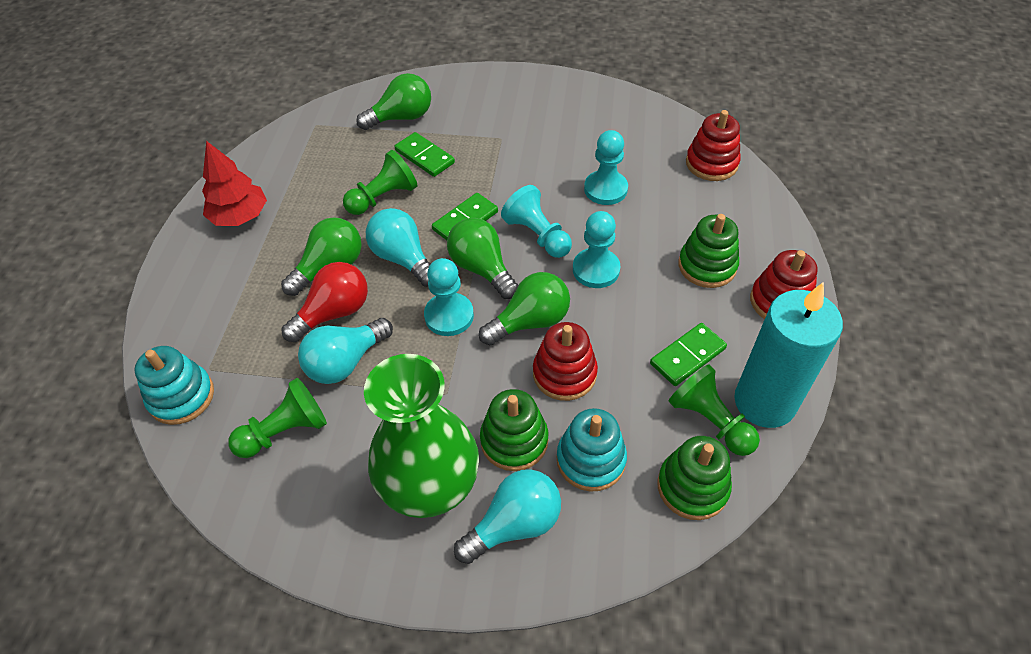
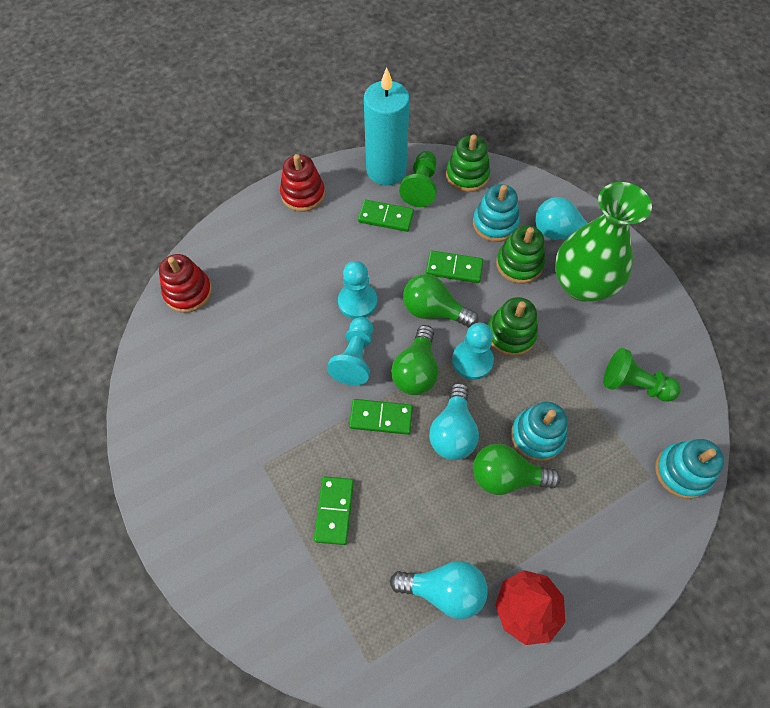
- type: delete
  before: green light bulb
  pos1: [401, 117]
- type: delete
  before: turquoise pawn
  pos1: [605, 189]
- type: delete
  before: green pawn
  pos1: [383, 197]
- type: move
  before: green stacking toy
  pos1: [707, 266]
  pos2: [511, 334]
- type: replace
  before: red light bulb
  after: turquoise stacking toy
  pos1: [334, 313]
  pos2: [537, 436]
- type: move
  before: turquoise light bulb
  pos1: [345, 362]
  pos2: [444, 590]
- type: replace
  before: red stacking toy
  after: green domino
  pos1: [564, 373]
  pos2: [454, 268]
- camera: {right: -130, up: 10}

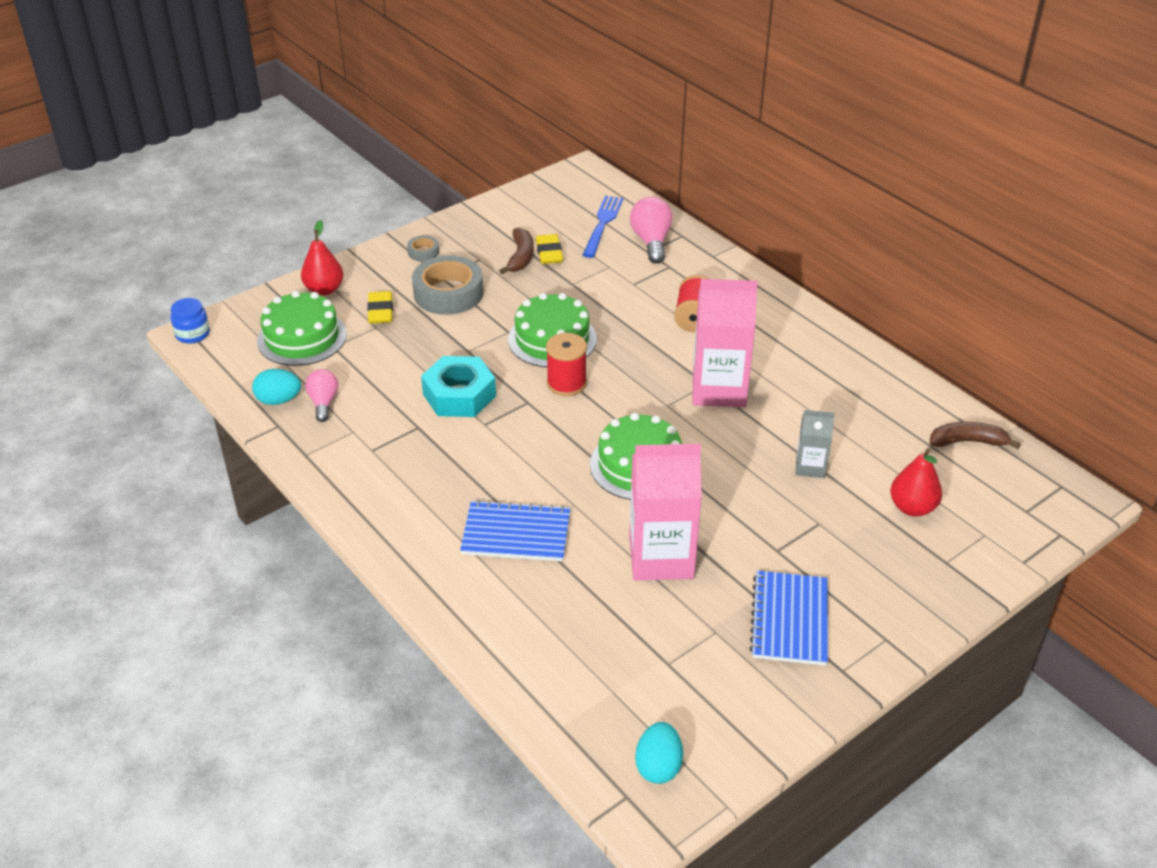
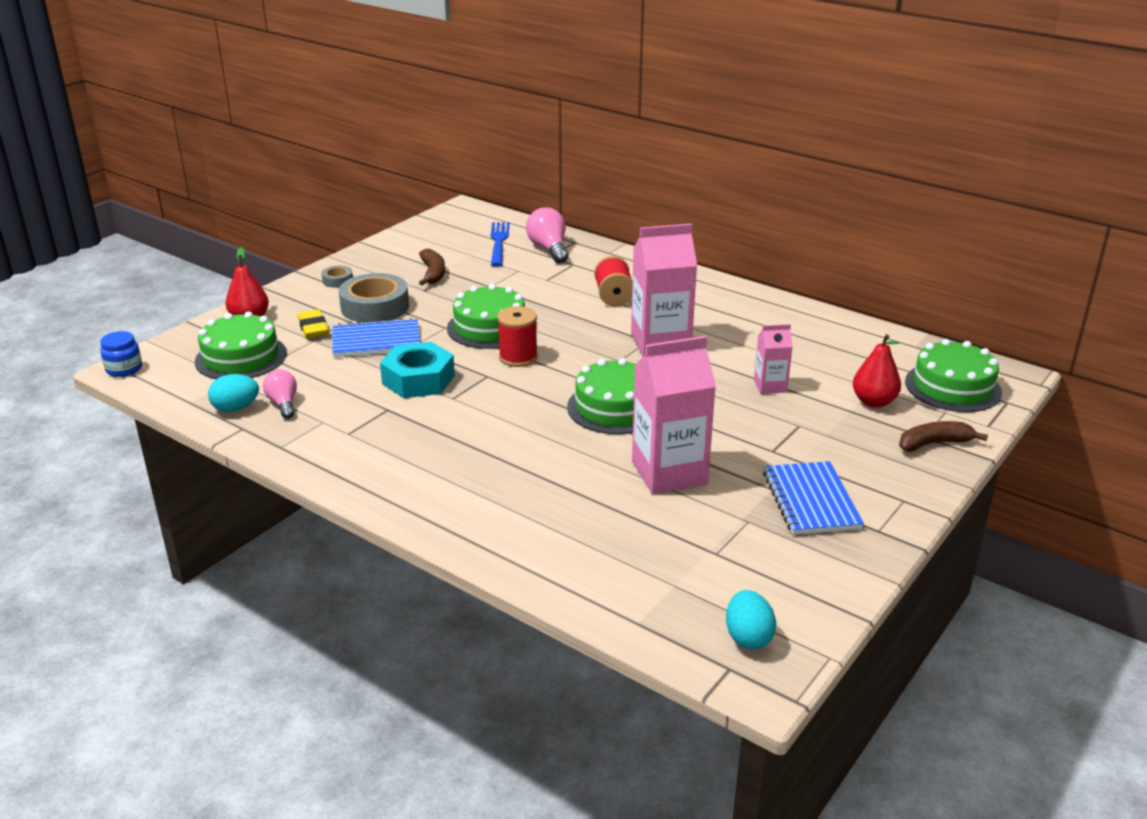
- type: delete
  before: yellow eraser
  pos1: [549, 253]
- type: recolor
  before: grey carton
  after: pink carton
  pos1: [810, 467]
  pos2: [770, 386]
- type: move
  before: brown banana
  pos1: [968, 442]
  pos2: [934, 443]
- type: move
  before: blue notebook
  pos1: [516, 534]
  pos2: [376, 341]
- type: insert
  after: green cake
  pos2: [952, 387]
- camera: {right: -15, up: -10}

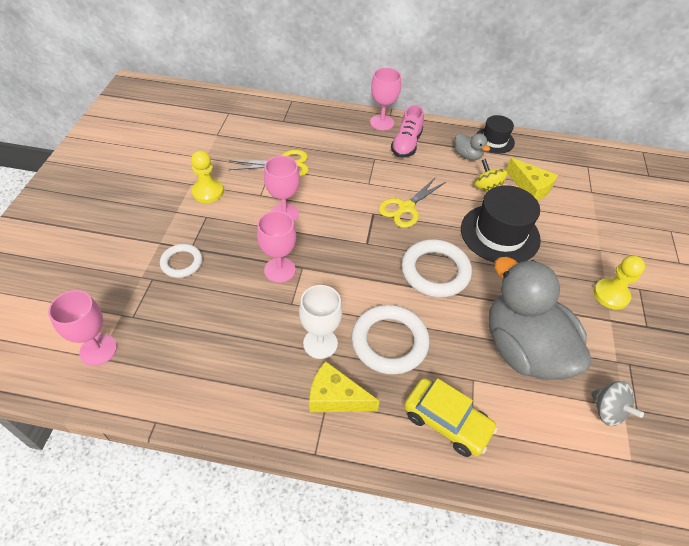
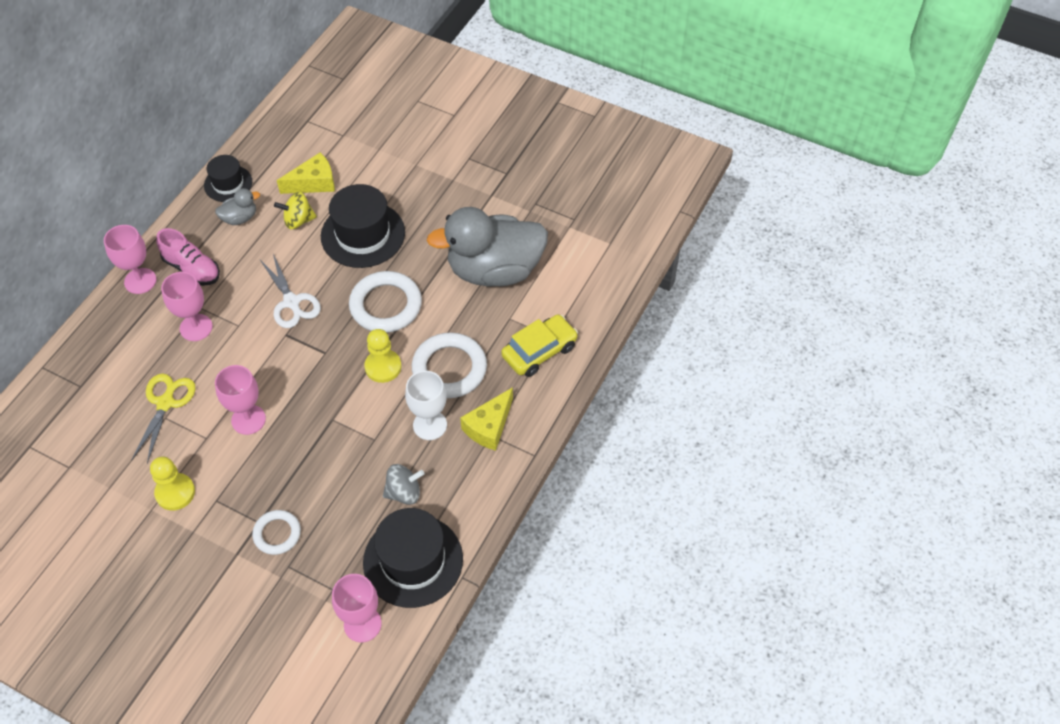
- type: recolor
  before: yellow scissors
  after: white scissors
  pos1: [406, 208]
  pos2: [291, 302]
- type: move
  before: pink goblet
  pos1: [279, 270]
  pos2: [196, 327]
- type: move
  before: yellow pawn
  pos1: [611, 295]
  pos2: [383, 367]
- type: move
  before: grey spinning top
  pos1: [607, 411]
  pos2: [404, 492]
- type: insert
  after: black hat
  pos2: [413, 560]
- camera: {right: -70, up: 5}

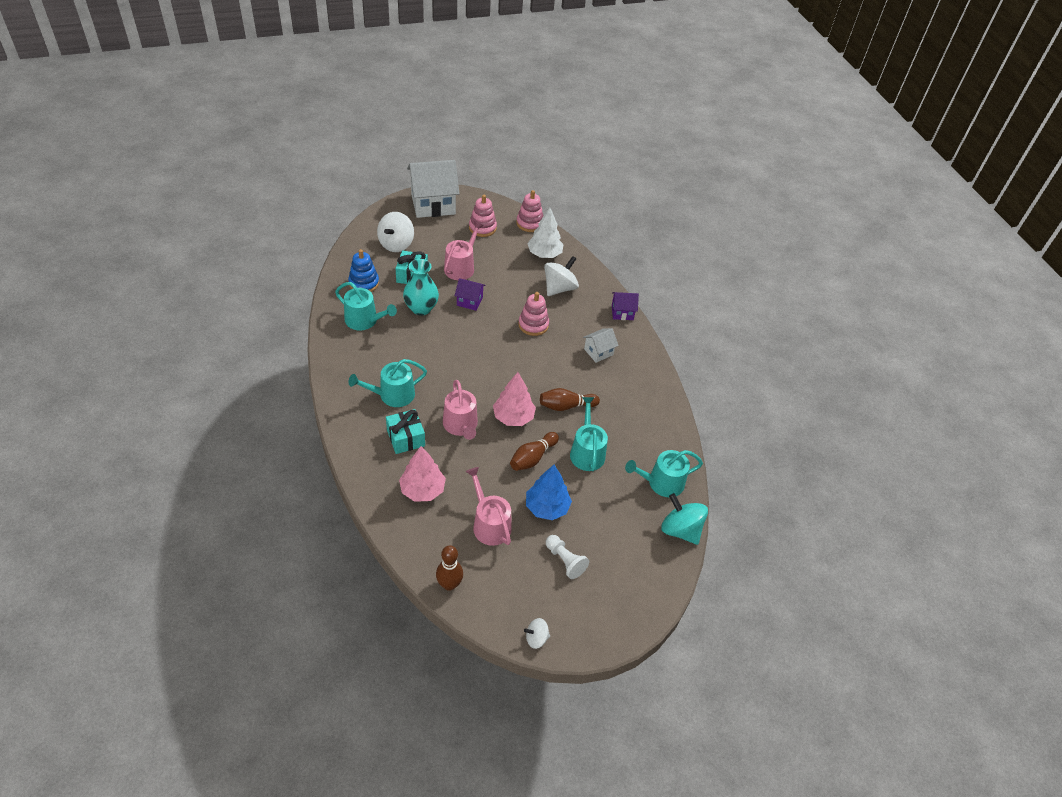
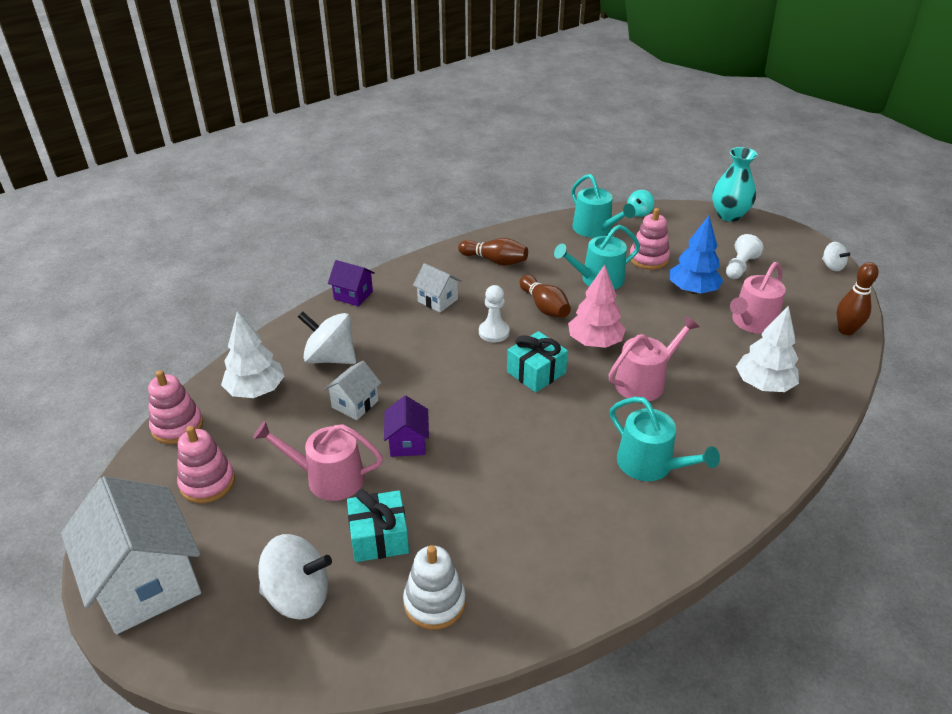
- type: recolor
  before: blue stacking toy
  after: white stacking toy
  pos1: [364, 283]
  pos2: [434, 602]
- type: move
  before: turquoise vase
  pos1: [421, 308]
  pos2: [729, 215]
- type: delete
  before: turquoise watering can
  pos1: [364, 320]
- type: move
  before: pink stacking toy
  pos1: [533, 325]
  pos2: [648, 259]
- type: rotate
  before: purple house
  pos1: [622, 312]
  pos2: [353, 295]
  turn: -45
- type: move
  before: turquoise gift
  pos1: [406, 438]
  pos2: [536, 372]
- type: move
  before: brown bowling pin
  pos1: [532, 457]
  pos2: [495, 261]
- type: recolor
  before: pink tree
  after: white tree
  pos1: [422, 490]
  pos2: [763, 385]
- type: resize
  before: turquoise spinning top
  pos1: [680, 530]
  pos2: [639, 212]
  scale: 0.54
- type: insert
  after: white pawn
  pos2: [494, 332]
- type: insert
  after: white house
  pos2: [355, 404]
- camera: {right: -105, up: -10}

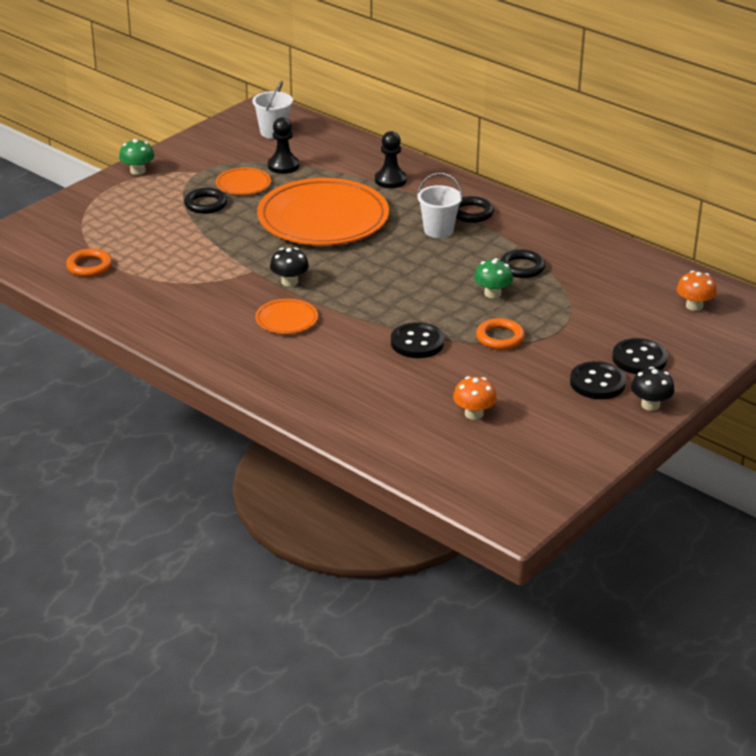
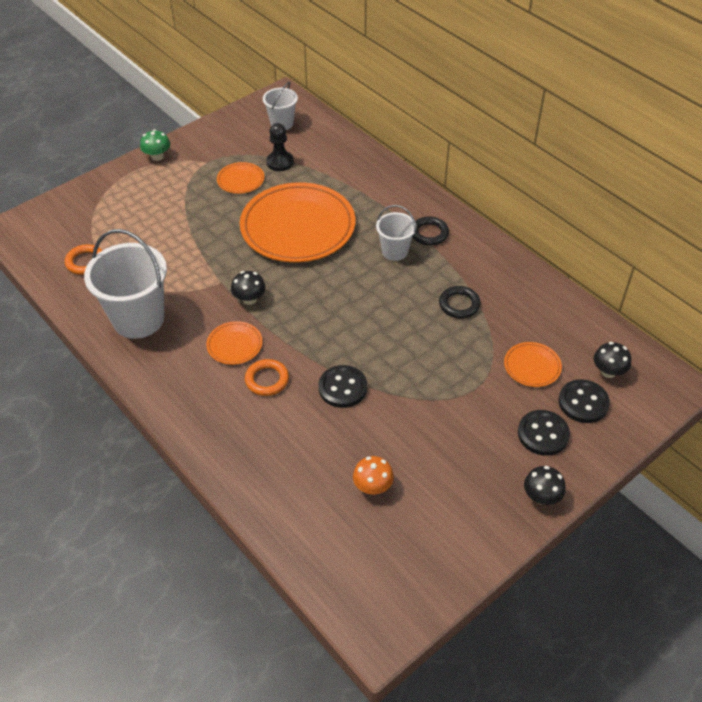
- type: delete
  before: black pawn
  pos1: [390, 180]
- type: delete
  before: black ring
  pos1: [205, 204]
- type: delete
  before: green mushroom
  pos1: [492, 293]
- type: recolor
  before: orange mushroom
  after: black mushroom
  pos1: [694, 306]
  pos2: [608, 371]
- type: move
  before: orange ring
  pos1: [500, 338]
  pos2: [267, 380]
- type: move
  before: black button
  pos1: [597, 383]
  pos2: [583, 402]
- type: insert
  after: white bucket
  pos2: [138, 319]
- type: insert
  after: orange plate
  pos2: [532, 366]
- camera: {right: 10, up: 15}

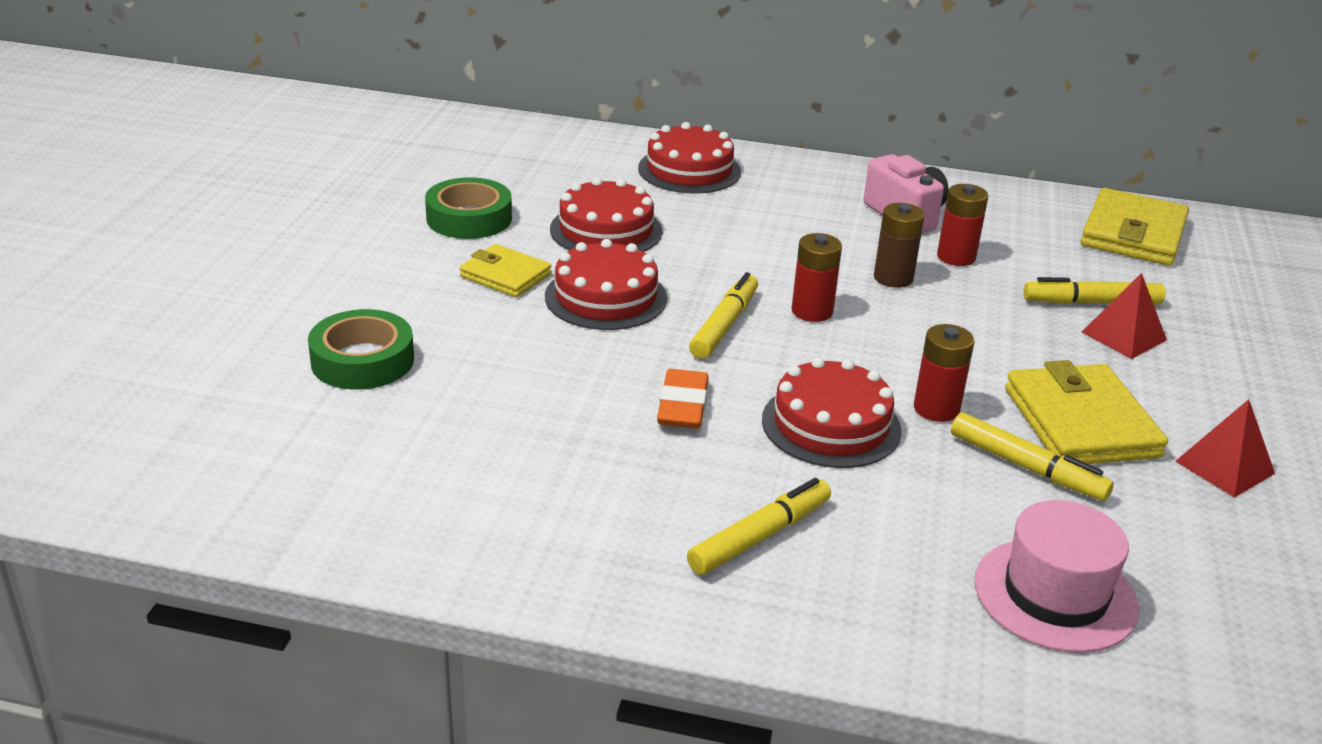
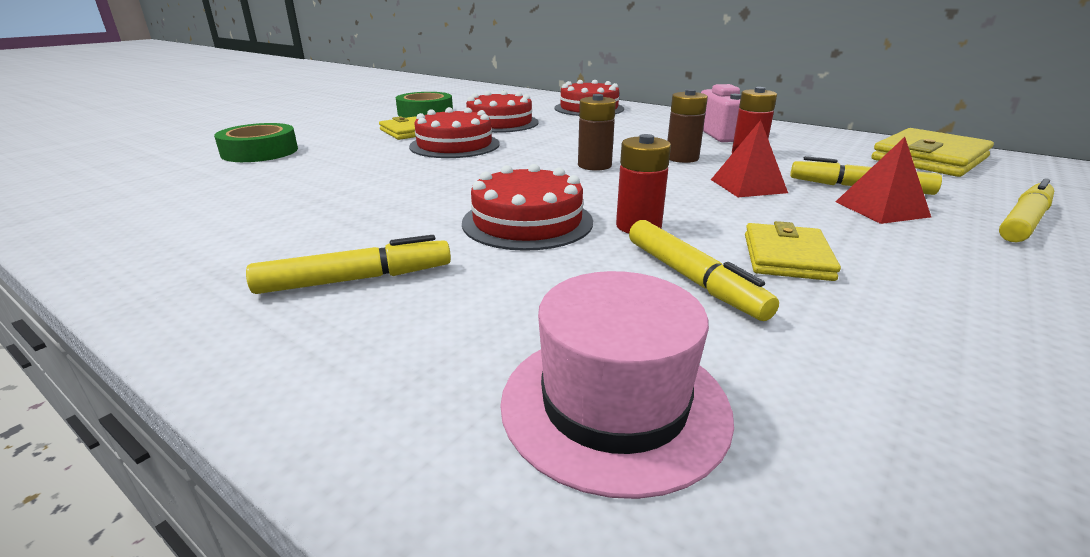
- type: recolor
  before: red battery
  after: brown battery
  pos1: [812, 311]
  pos2: [594, 165]
- type: move
  before: yellow marker
  pos1: [724, 325]
  pos2: [1023, 222]
- type: resize
  before: yellow wallet
  pos1: [1081, 423]
  pos2: [787, 257]
  scale: 0.61
- type: delete
  before: orange eraser
  pos1: [683, 406]
- type: move
  before: red pyramid
  pos1: [1225, 467]
  pos2: [748, 186]
- camera: {right: 25, up: -5}

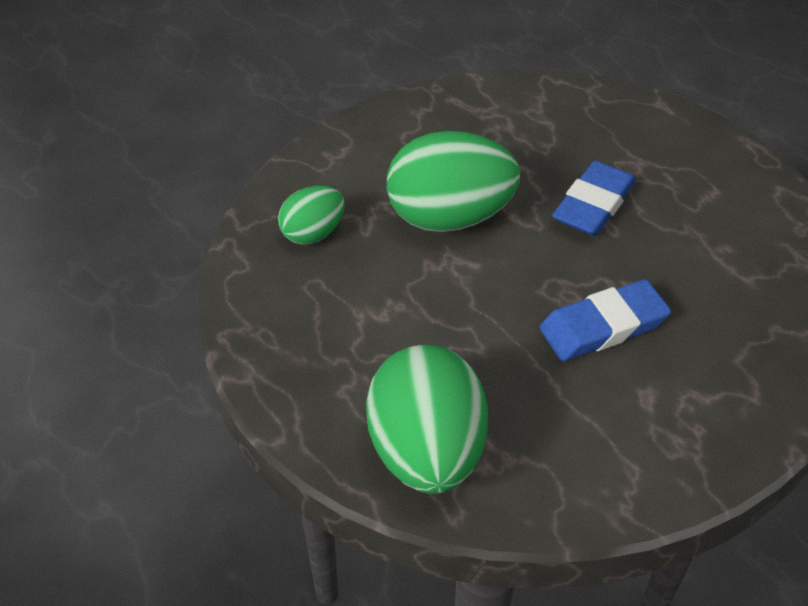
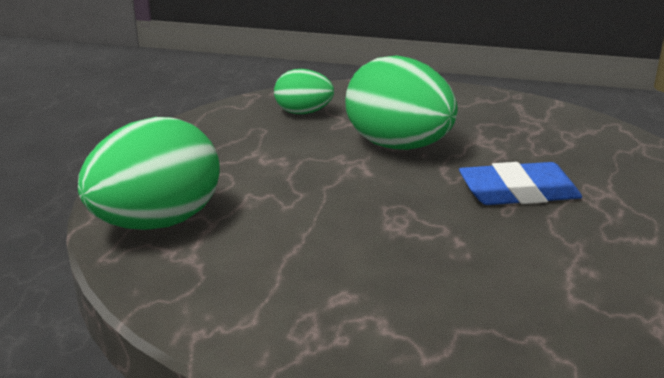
- type: delete
  before: blue eraser
  pos1: [603, 326]
- camera: {right: 50, up: -20}

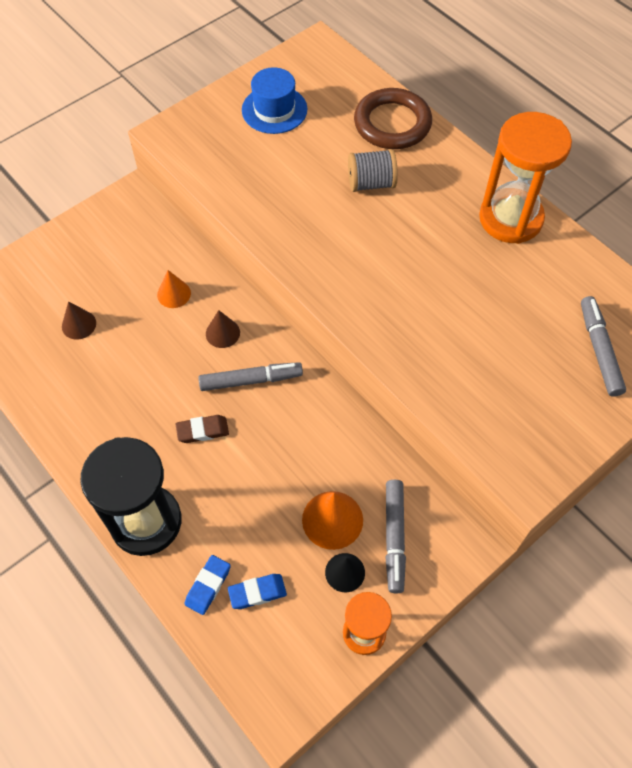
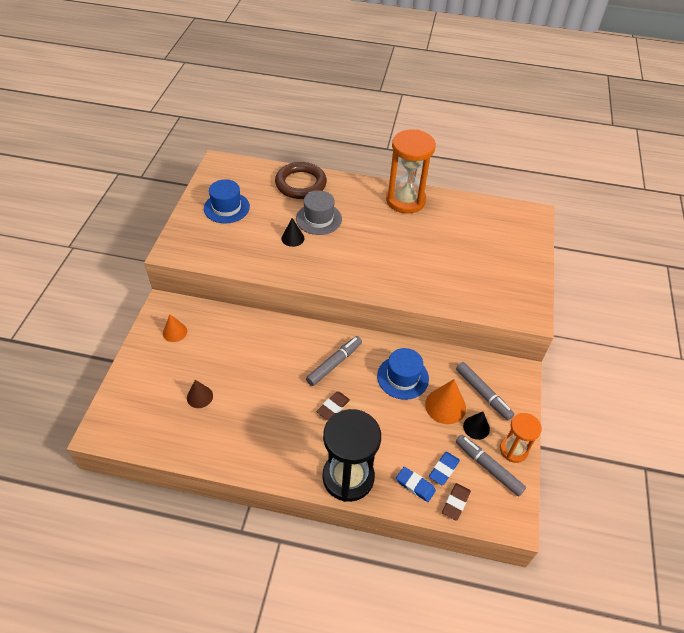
- type: replace
  before: grey spool
  after: grey hat
  pos1: [371, 183]
  pos2: [319, 219]
- type: move
  before: orange cone
  pos1: [174, 294]
  pos2: [175, 332]
- type: move
  before: grey marker
  pos1: [599, 350]
  pos2: [488, 467]
- type: delete
  before: brown cone
  pos1: [222, 333]
- type: rotate
  before: blue eraser
  pos1: [208, 586]
  pos2: [415, 485]
  turn: -45
- type: insert
  after: black cone
  pos2: [293, 238]
- type: insert
  after: blue hat
  pos2: [402, 377]
- type: insert
  after: brown eraser
  pos2: [455, 503]
- camera: {right: -40, up: -10}

